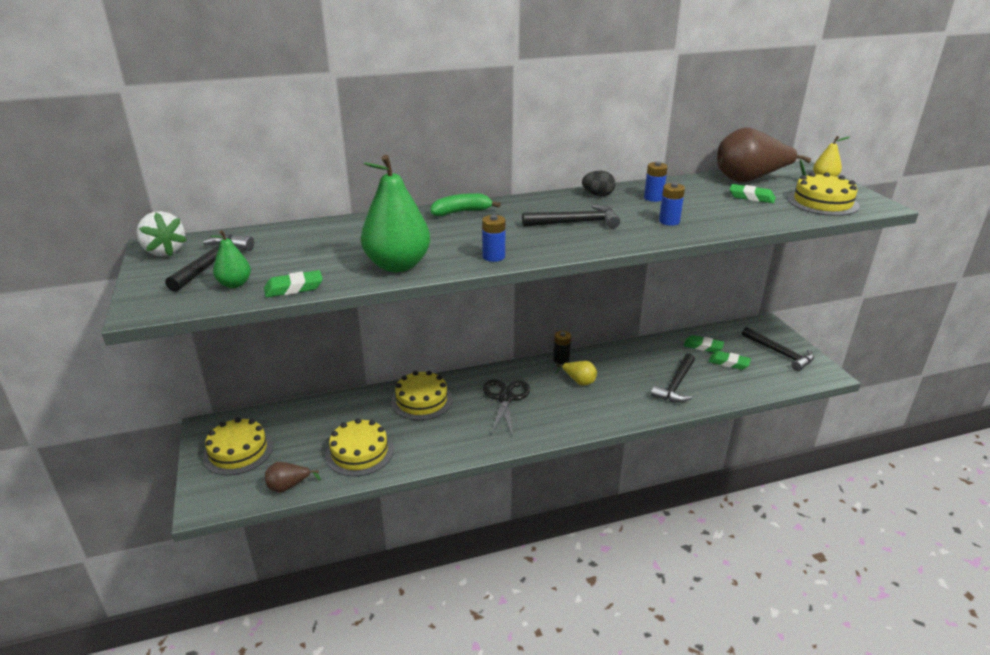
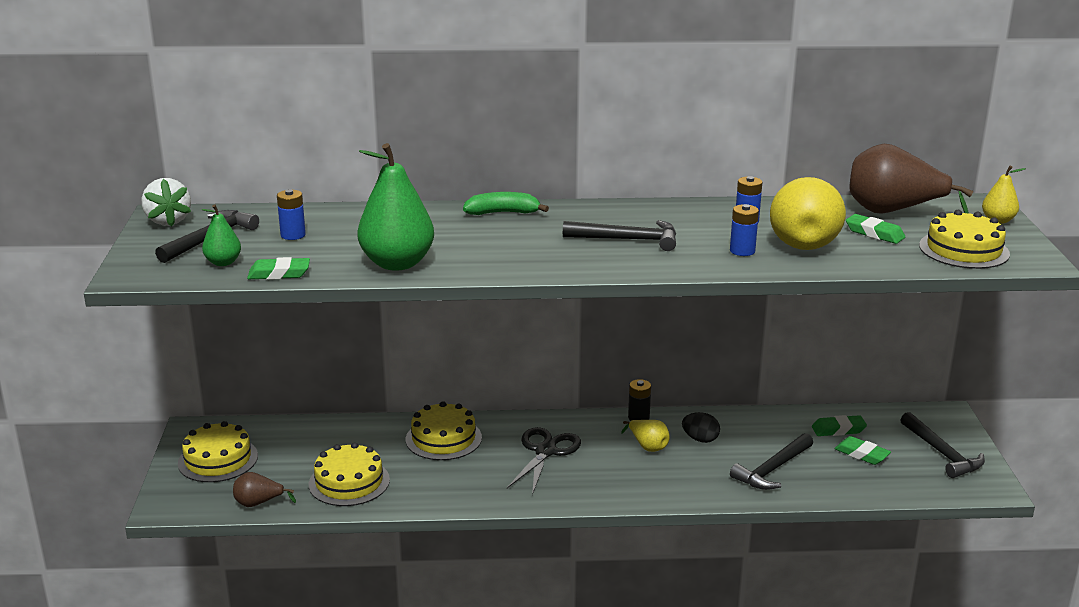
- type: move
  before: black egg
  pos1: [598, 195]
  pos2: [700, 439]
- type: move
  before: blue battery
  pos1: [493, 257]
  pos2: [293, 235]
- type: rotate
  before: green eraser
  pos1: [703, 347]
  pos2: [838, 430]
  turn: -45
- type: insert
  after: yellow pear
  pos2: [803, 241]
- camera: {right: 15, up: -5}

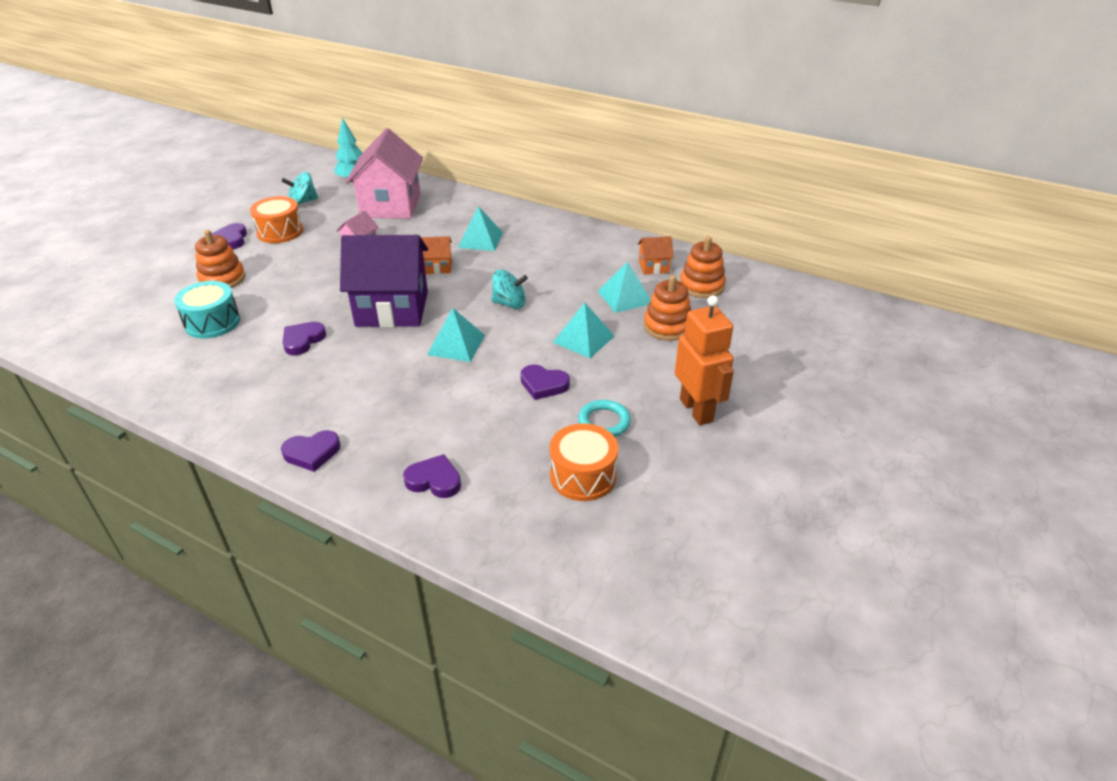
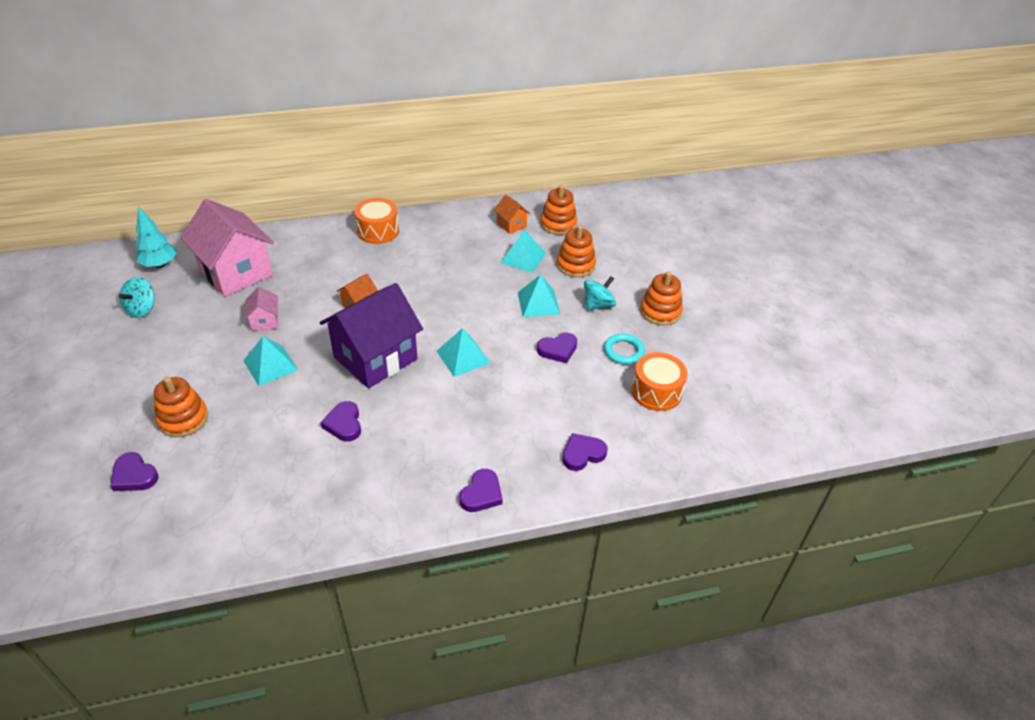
- type: move
  before: orange drum
  pos1: [280, 232]
  pos2: [378, 231]
- type: move
  before: turquoise pyramid
  pos1: [480, 240]
  pos2: [270, 365]
- type: move
  before: purple heart
  pos1: [231, 239]
  pos2: [134, 475]
- type: rotate
  before: orange house
  pos1: [653, 267]
  pos2: [511, 225]
  turn: -75
- type: move
  before: turquoise spinning top
  pos1: [509, 303]
  pos2: [598, 305]
- type: delete
  before: turquoise drum
  pos1: [212, 322]
- type: replace
  before: orange robot
  after: orange stacking toy
  pos1: [696, 410]
  pos2: [660, 311]
- camera: {right: -45, up: 5}

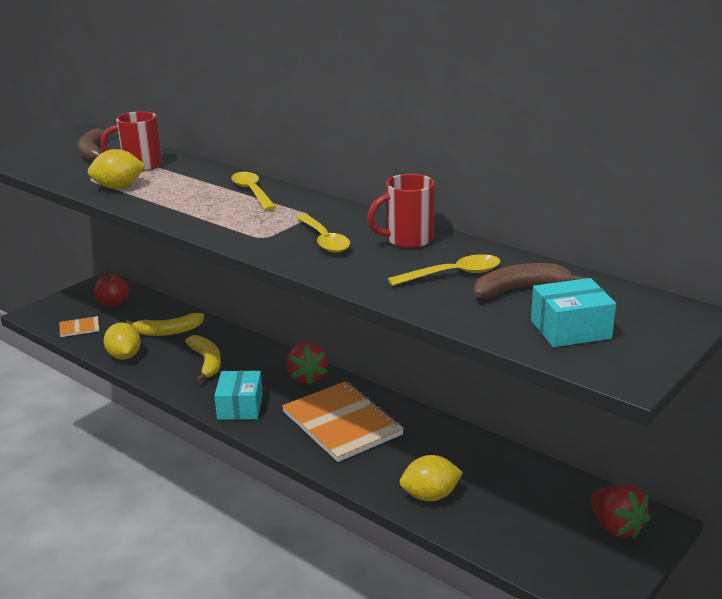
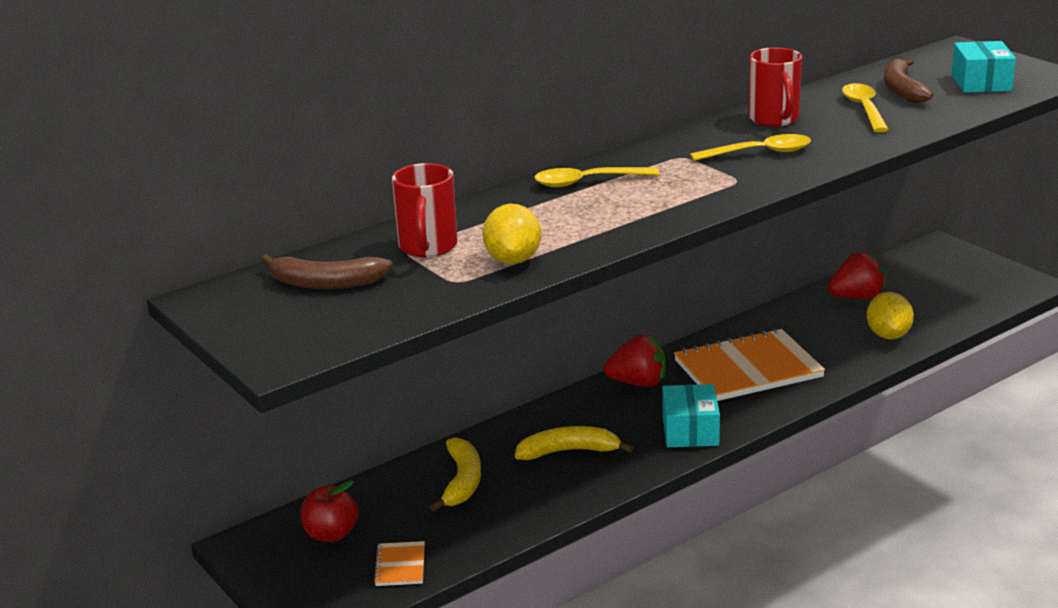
- type: delete
  before: yellow lemon
  pos1: [124, 356]
- type: rotate
  before: turquoise box
  pos1: [240, 407]
  pos2: [690, 431]
  turn: 75
- type: move
  before: red strawberry
  pos1: [616, 527]
  pos2: [856, 297]
- camera: {right: -75, up: 0}

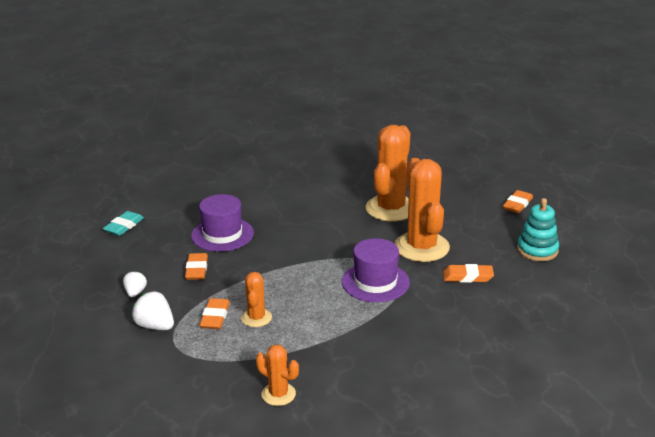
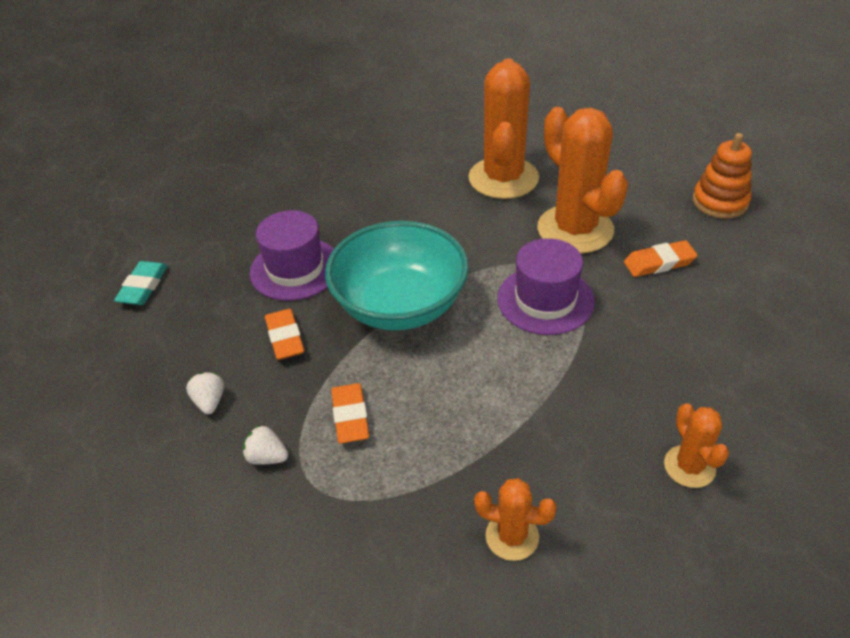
- type: delete
  before: orange eraser
  pos1: [517, 204]
- type: recolor
  before: turquoise stacking toy
  after: orange stacking toy
  pos1: [537, 250]
  pos2: [720, 202]
- type: move
  before: orange cactus
  pos1: [256, 318]
  pos2: [689, 466]
- type: resize
  before: white strawberry
  pos1: [155, 326]
  pos2: [267, 457]
  scale: 0.65
- type: insert
  after: turquoise bowl
  pos2: [400, 305]
- camera: {right: -15, up: 15}

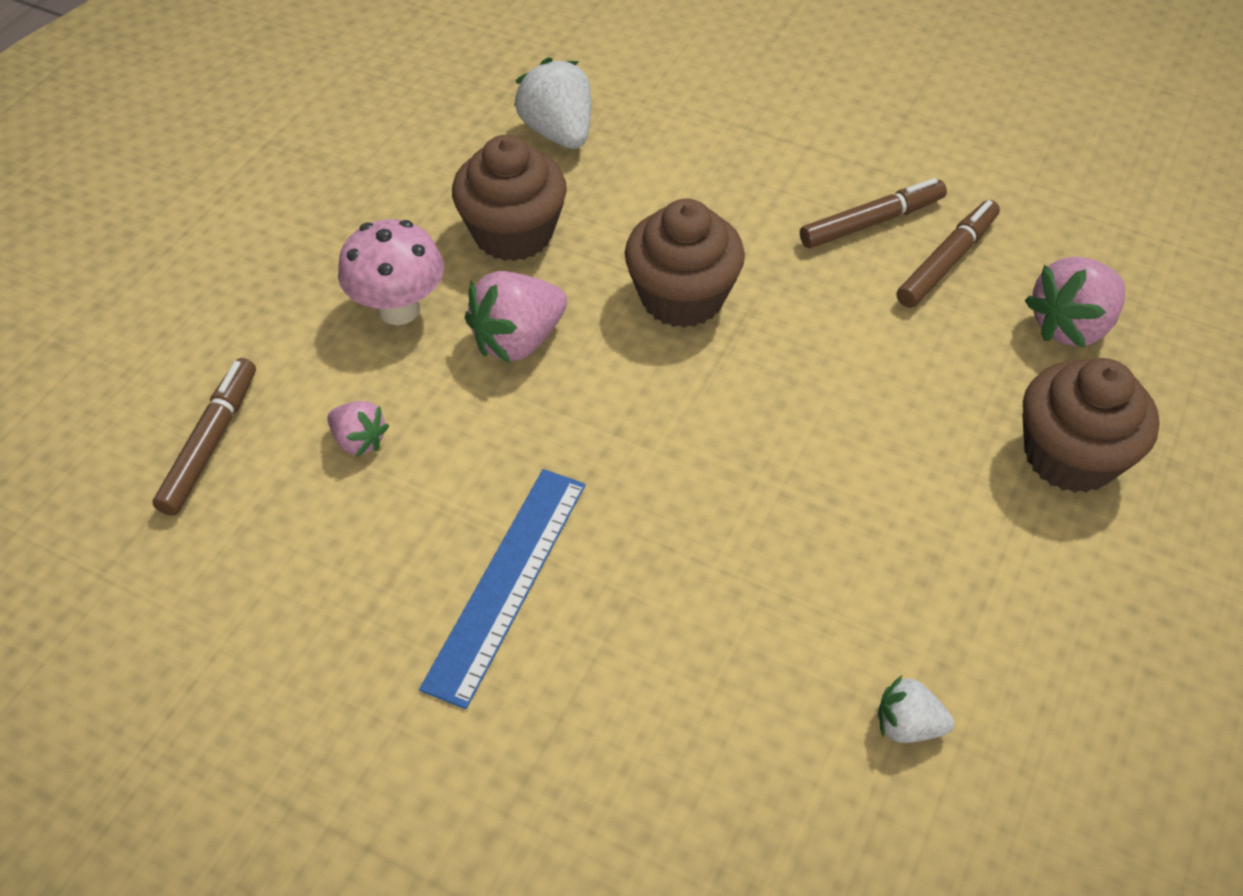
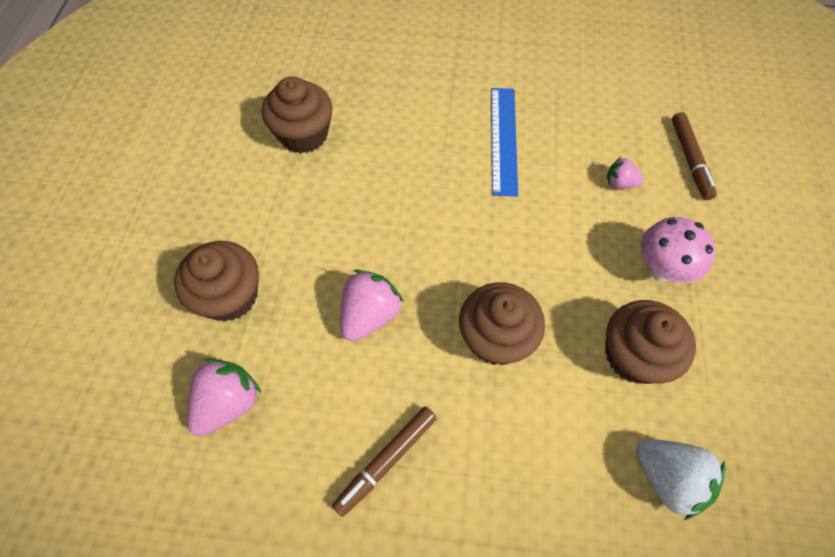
- type: delete
  before: brown marker
  pos1: [947, 261]
- type: move
  before: pink strawberry
  pos1: [518, 340]
  pos2: [370, 315]
- type: replace
  before: white strawberry
  after: brown cupcake
  pos1: [907, 725]
  pos2: [303, 134]
- camera: {right: 160, up: 10}

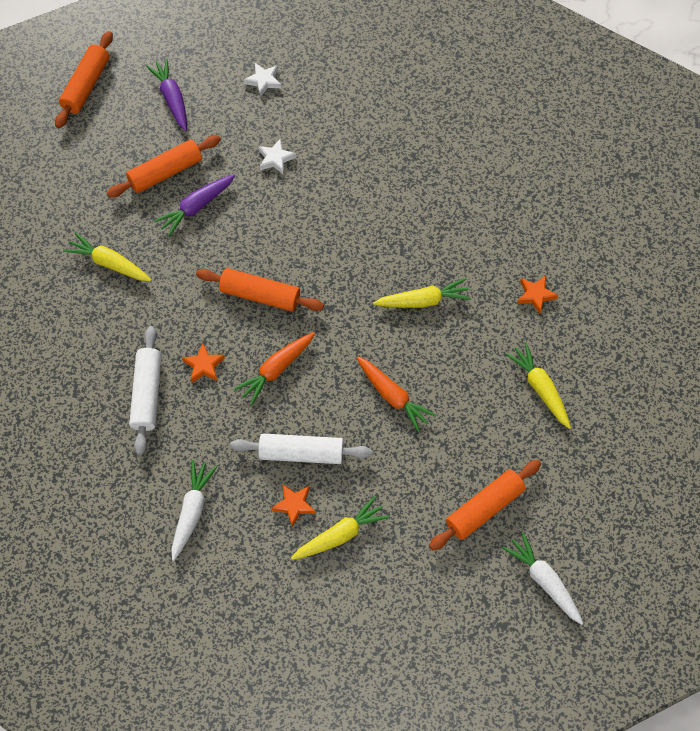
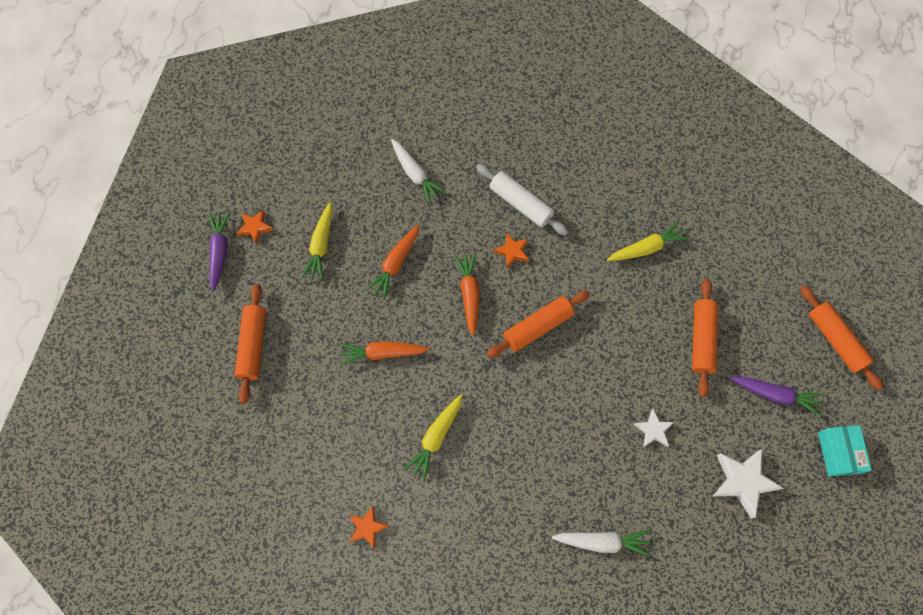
- type: resize
  before: white star
  pos1: [263, 81]
  pos2: [743, 482]
  scale: 1.69
- type: move
  before: purple carrot
  pos1: [196, 207]
  pos2: [220, 251]
- type: delete
  before: yellow carrot
  pos1: [540, 388]
- type: replace
  before: white rolling pin
  after: orange carrot
  pos1: [301, 453]
  pos2: [395, 264]
- type: move
  before: orange star
  pos1: [294, 505]
  pos2: [255, 227]
- type: move
  before: white carrot
  pos1: [544, 581]
  pos2: [602, 541]
- type: insert
  after: turquoise box
  pos2: [838, 452]
- camera: {right: 130, up: 5}

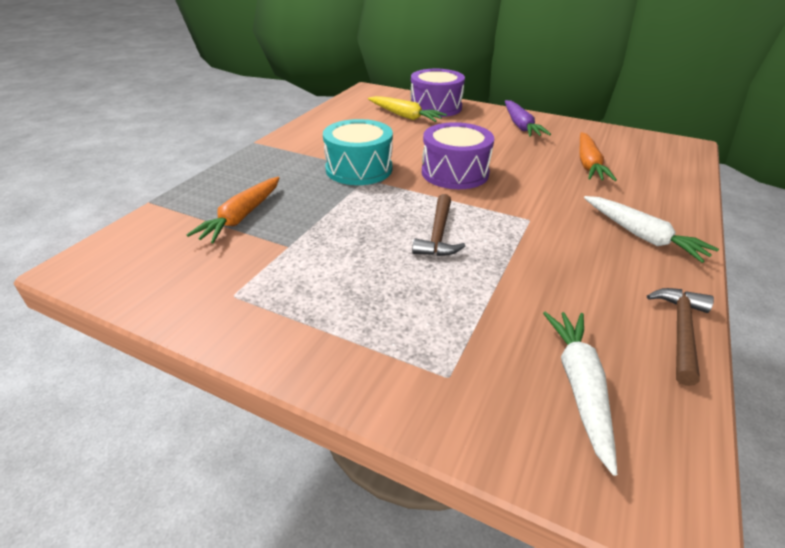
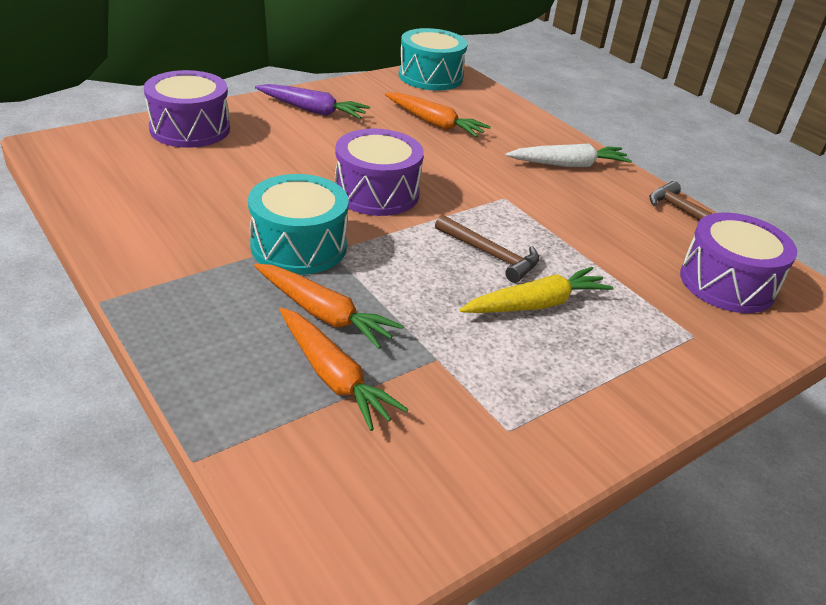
- type: move
  before: yellow carrot
  pos1: [405, 116]
  pos2: [536, 304]
- type: replace
  before: white carrot
  after: purple drum
  pos1: [580, 387]
  pos2: [727, 283]
- type: insert
  after: turquoise drum
  pos2: [430, 77]
- type: insert
  after: orange carrot
  pos2: [323, 314]
- camera: {right: -65, up: 0}

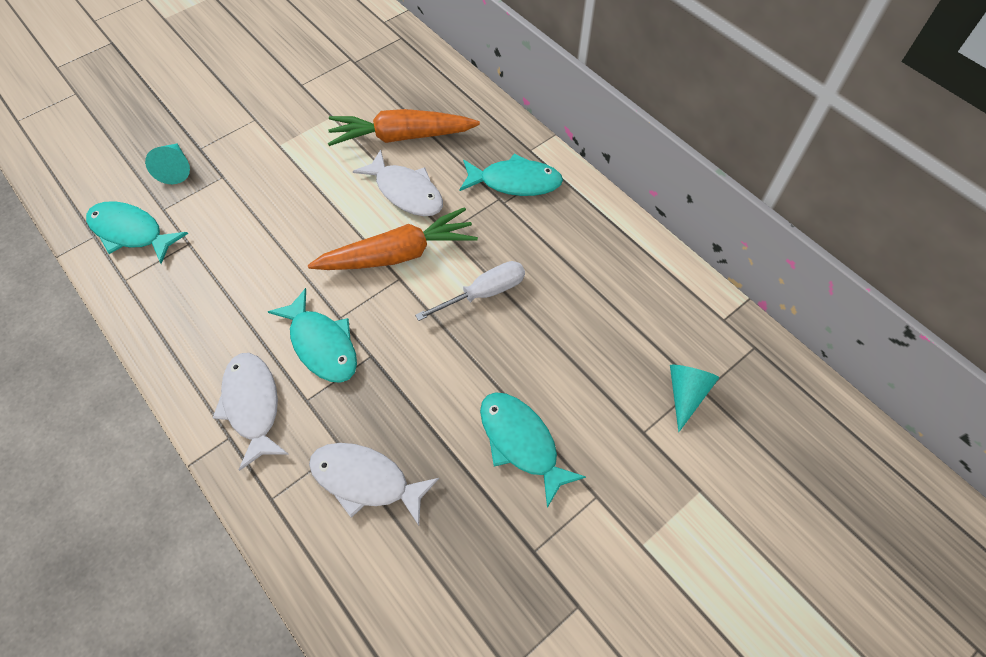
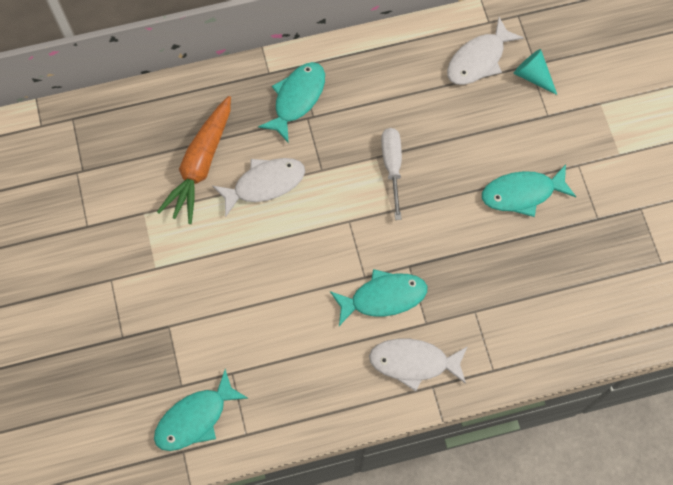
- type: delete
  before: turquoise cone
  pos1: [175, 169]
- type: delete
  before: orange carrot
  pos1: [398, 254]
- type: move
  before: white fish
  pos1: [366, 480]
  pos2: [478, 59]
- camera: {right: -65, up: 10}

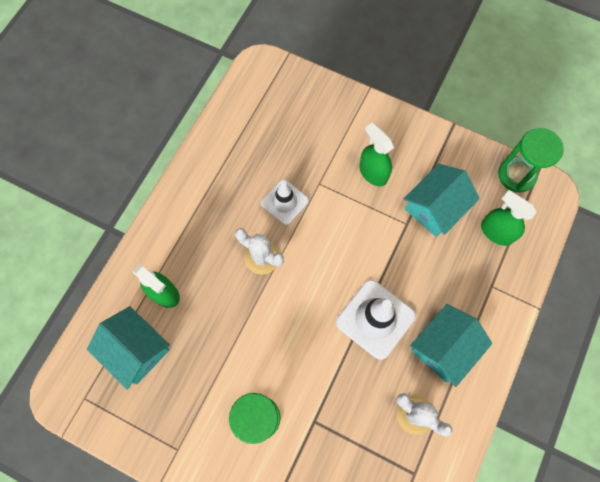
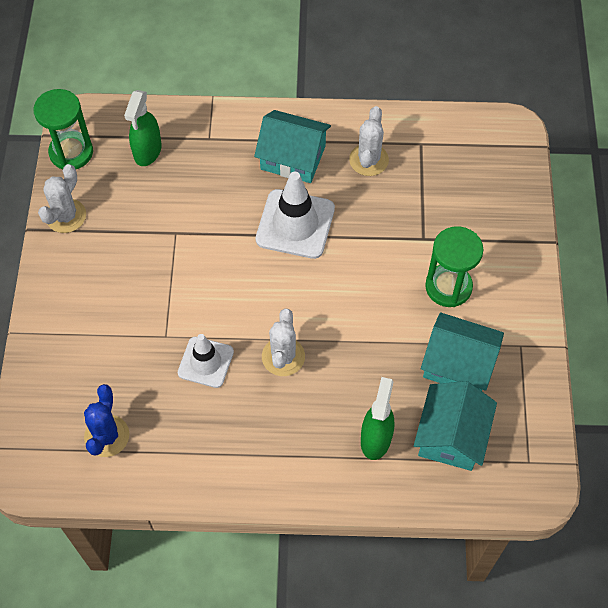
- type: delete
  before: green spray bottle
  pos1: [373, 173]
- type: move
  before: turquoise house
  pos1: [435, 207]
  pos2: [458, 364]
- type: insert
  after: white cactus
  pos2: [66, 216]
- type: insert
  after: blue cactus
  pos2: [107, 436]
- camera: {right: -115, up: -10}

